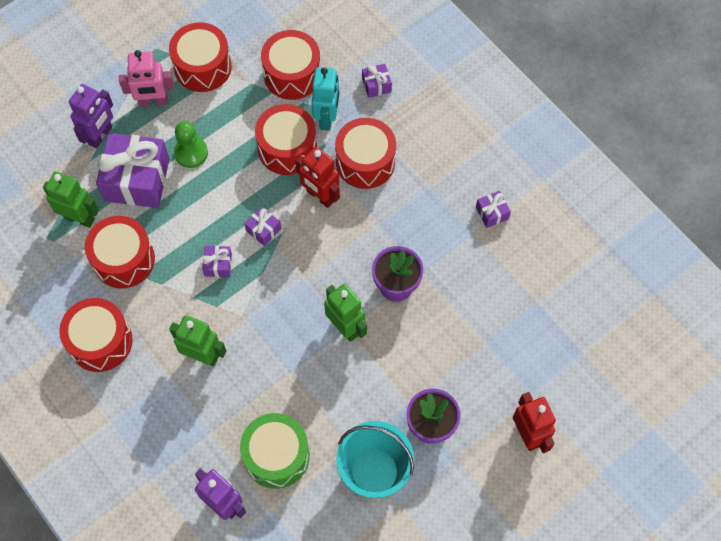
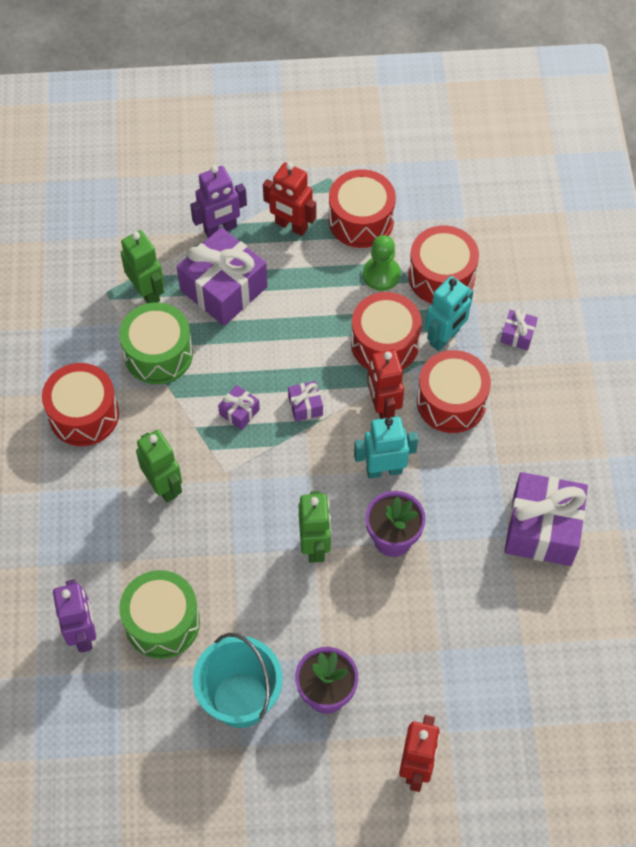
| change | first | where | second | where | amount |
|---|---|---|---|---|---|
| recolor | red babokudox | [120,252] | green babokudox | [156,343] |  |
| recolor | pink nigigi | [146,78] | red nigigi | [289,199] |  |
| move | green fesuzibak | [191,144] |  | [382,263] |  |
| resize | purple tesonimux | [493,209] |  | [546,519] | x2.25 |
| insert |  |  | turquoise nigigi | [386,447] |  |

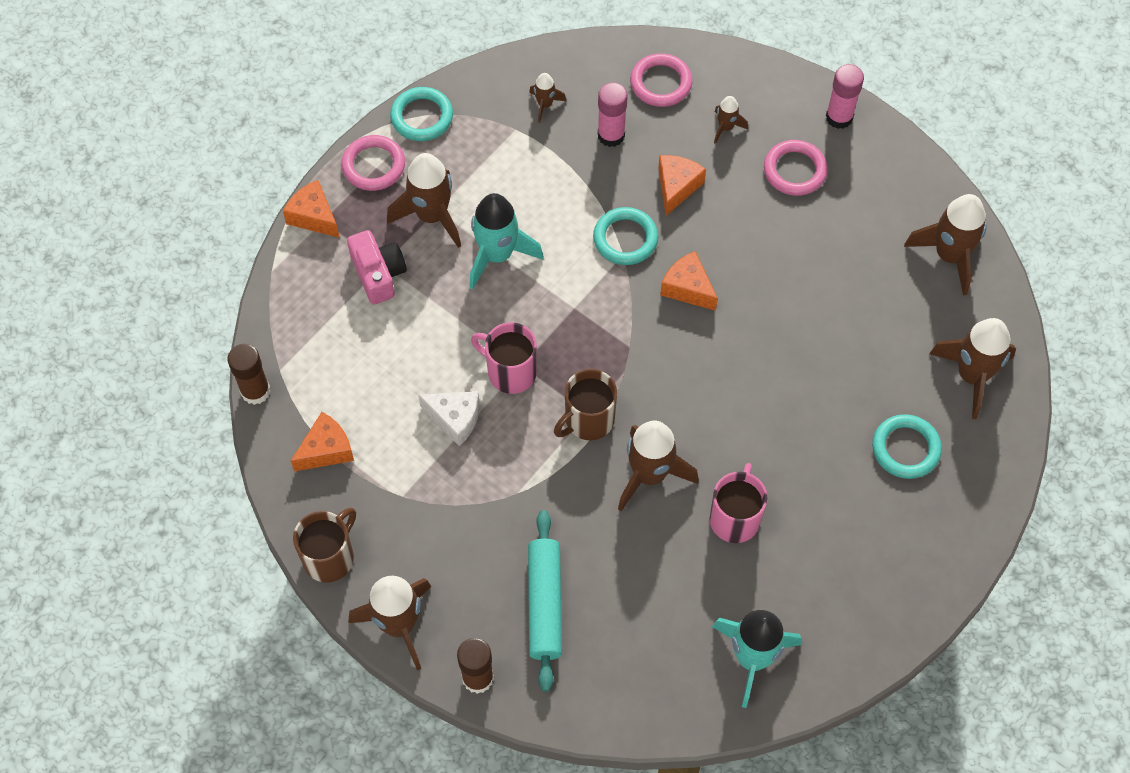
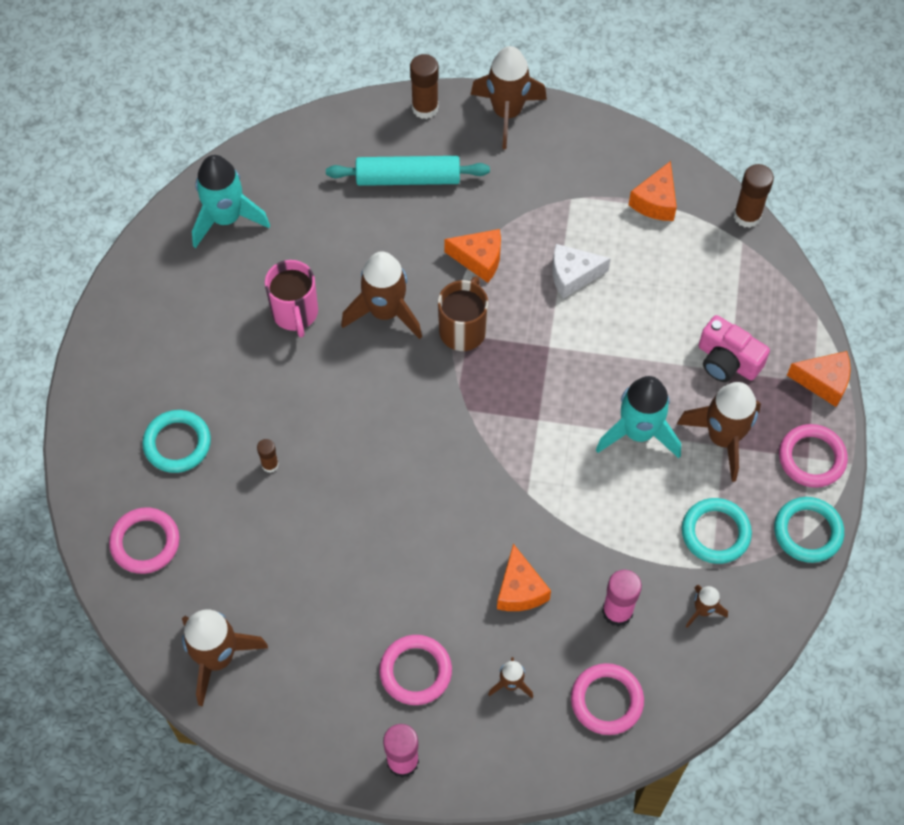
| change | first | where | second | where | amount |
|---|---|---|---|---|---|
| delete | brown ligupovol | [324,545] |  |  |  |
| delete | pink ligupovol | [504,358] |  |  |  |
| rotate | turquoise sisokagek | [545,601] |  | [408,171] | 60 degrees counterclockwise |
| move | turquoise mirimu | [625,236] |  | [717,531] |  |
| move | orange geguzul | [689,281] |  | [472,256] |  |
| replace | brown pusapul | [972,368] | pink mirimu | [144,540] |  |
| insert |  |  | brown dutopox | [268,456] |  |

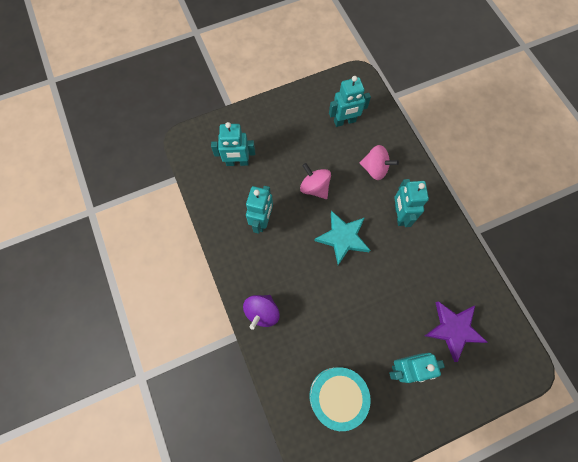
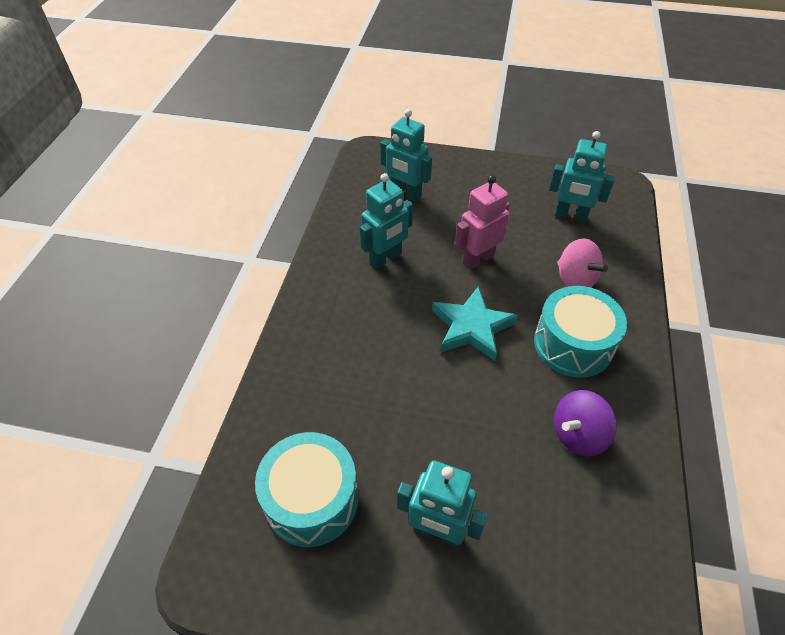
| change | first | where | second | where | amount |
|---|---|---|---|---|---|
| move | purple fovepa | [261,312] |  | [585,423] |  |
| replace | pink fovepa | [315,181] | pink nigigi | [482,222] |  |
| replace | turquoise nigigi | [411,203] | turquoise babokudox | [580,332] |  |
| delete | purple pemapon | [456,331] |  |  |  |

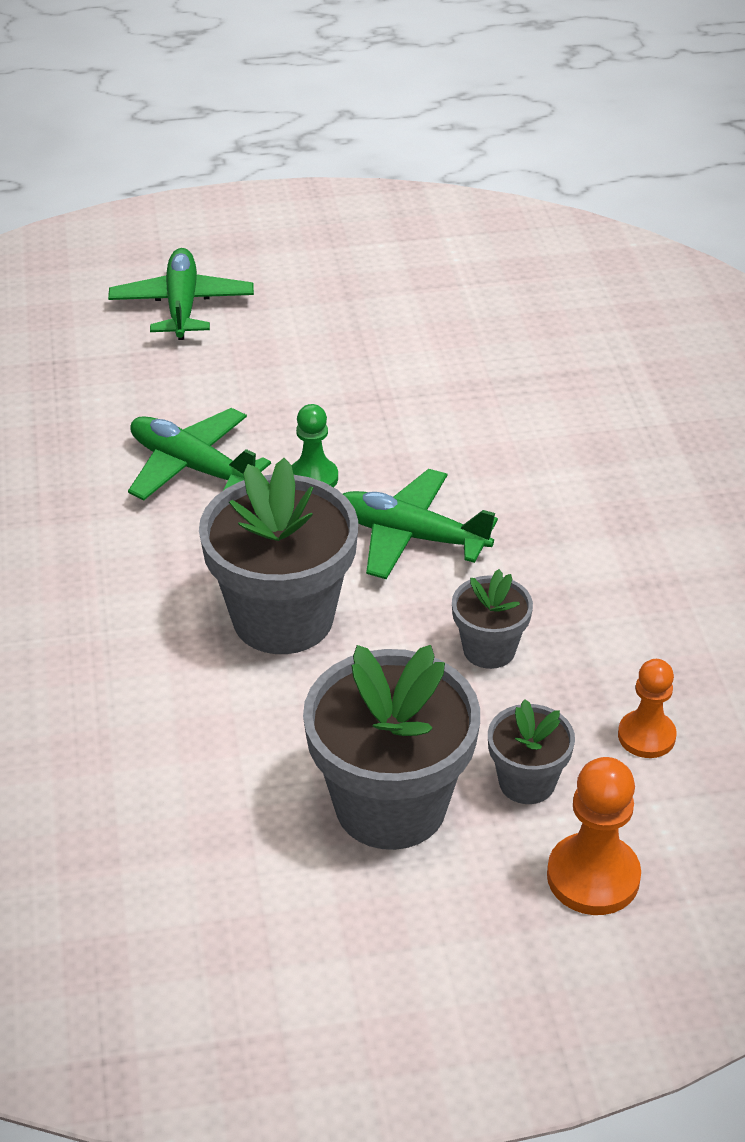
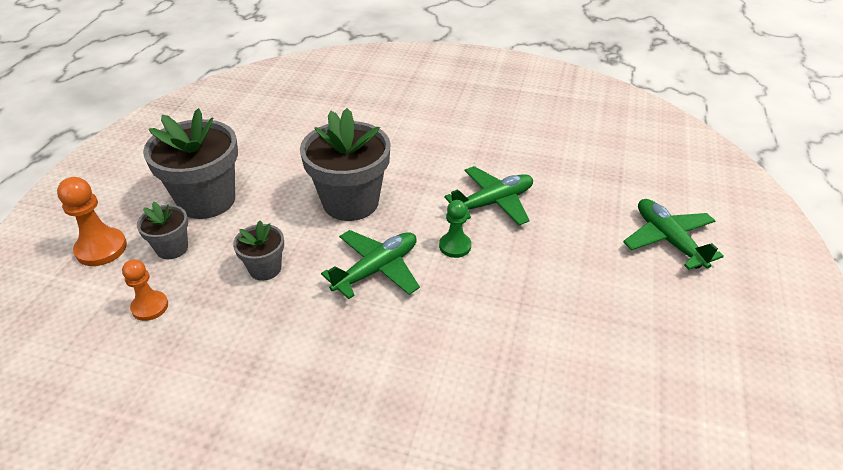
| change | first | where | second | where | amount |
|---|---|---|---|---|---|
| rotate | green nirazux | [181,294] |  | [673,234] | 135 degrees counterclockwise |

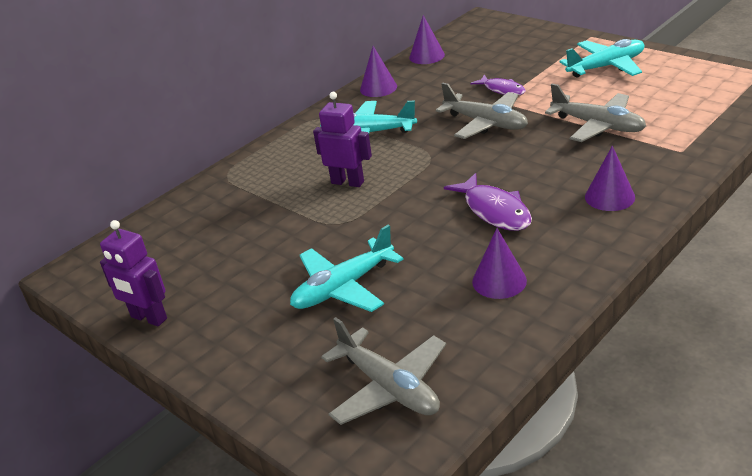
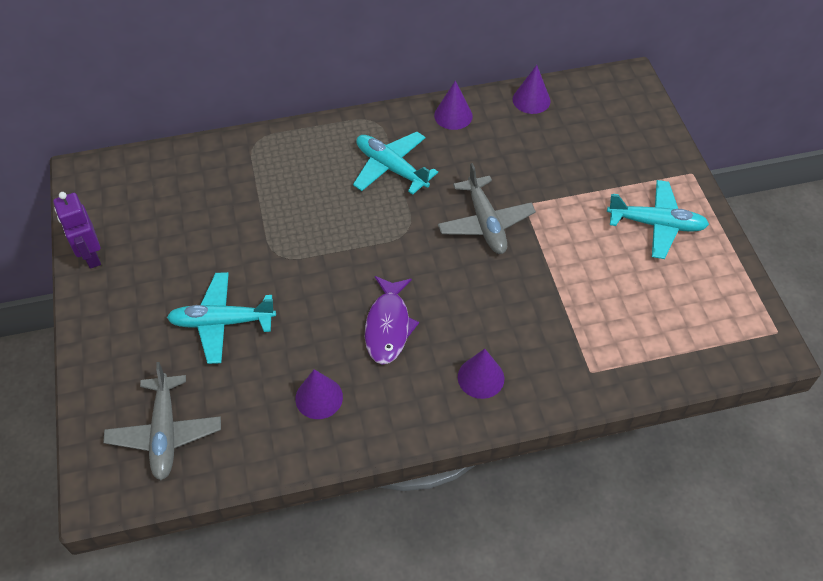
| change | first | where | second | where | amount |
|---|---|---|---|---|---|
| delete | purple nigigi | [342,139] |  |  |  |
| delete | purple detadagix | [498,85] |  |  |  |
| delete | grey nirazux | [595,113] |  |  |  |

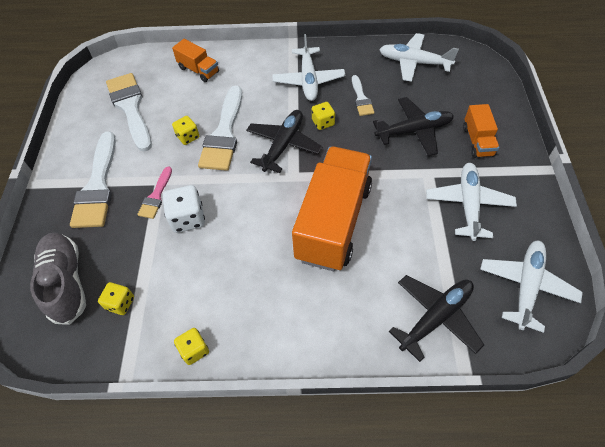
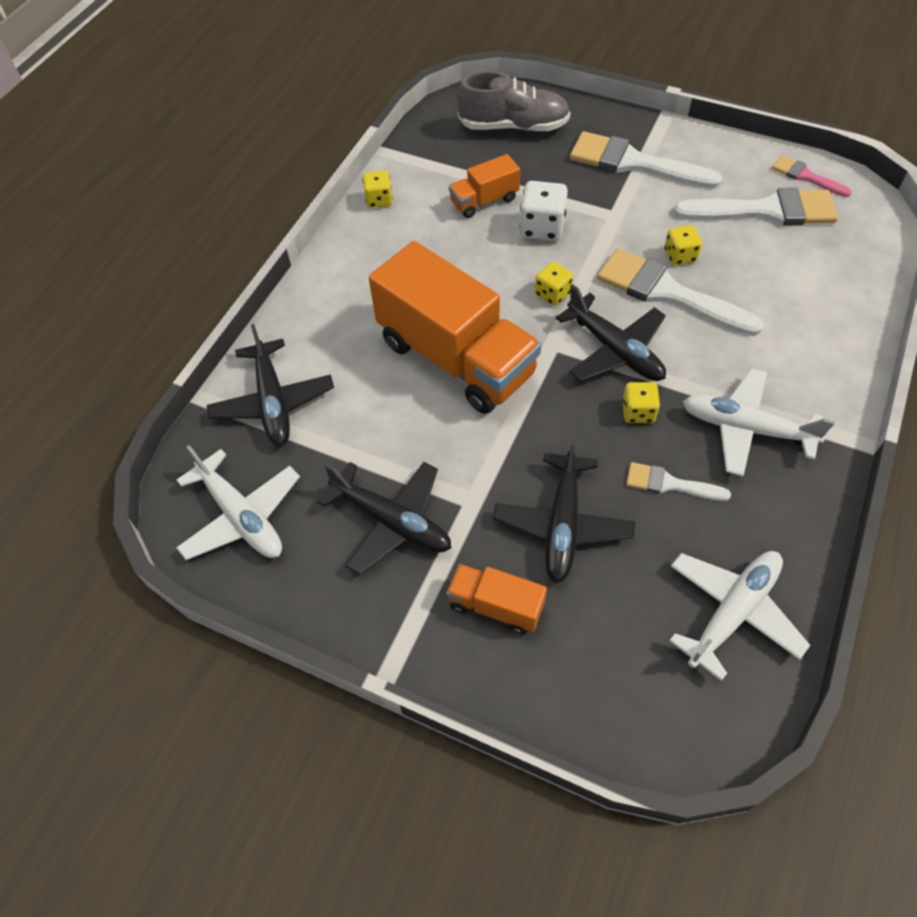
| change | first | where | second | where | amount |
|---|---|---|---|---|---|
| move | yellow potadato | [116,298] |  | [554,284] |  |
| move | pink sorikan | [155,192] |  | [812,176] |  |
| move | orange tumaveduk | [195,60] |  | [484,186] |  |
| recolor | white nirazux | [471,202] | black nirazux | [384,519] |  |

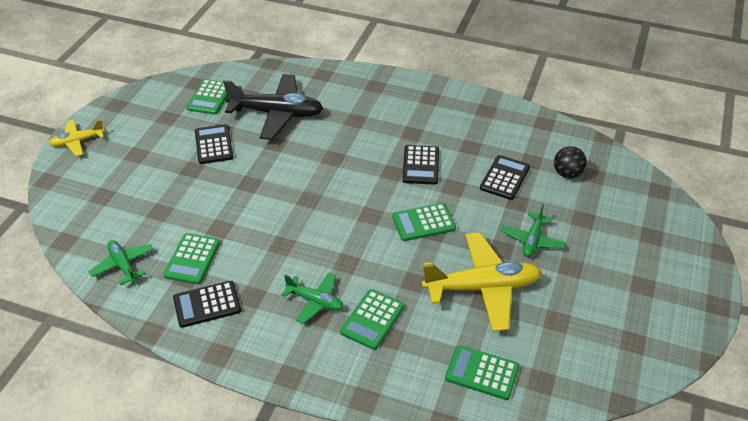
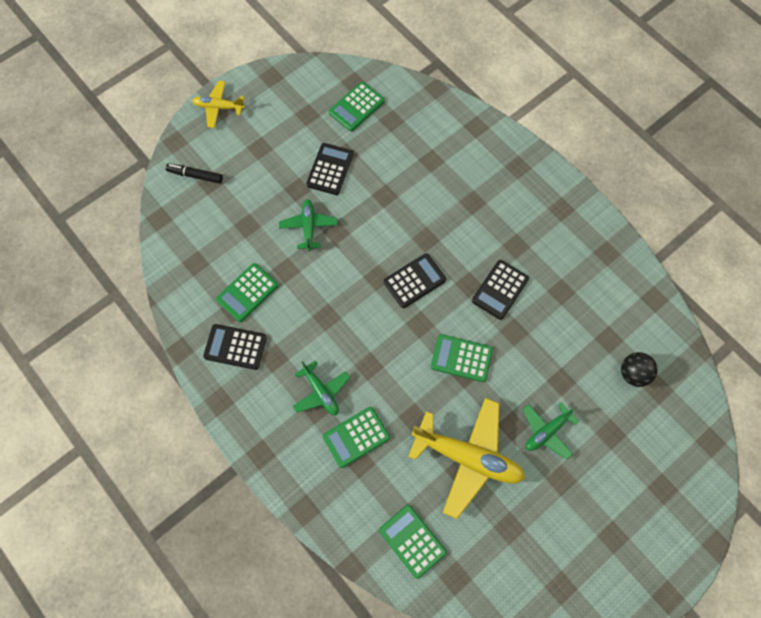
| change | first | where | second | where | amount |
|---|---|---|---|---|---|
| move | green nirazux | [121,262] |  | [308,225] |  |
| delete | black nirazux | [273,107] |  |  |  |
| move | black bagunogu | [505,177] |  | [415,280] |  |
| insert |  |  | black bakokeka | [194,173] |  |

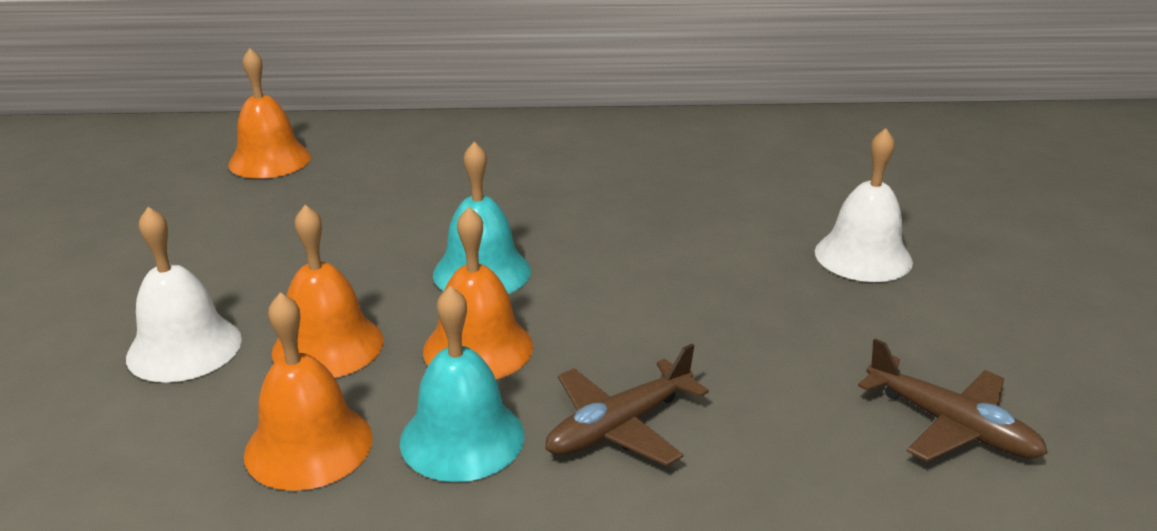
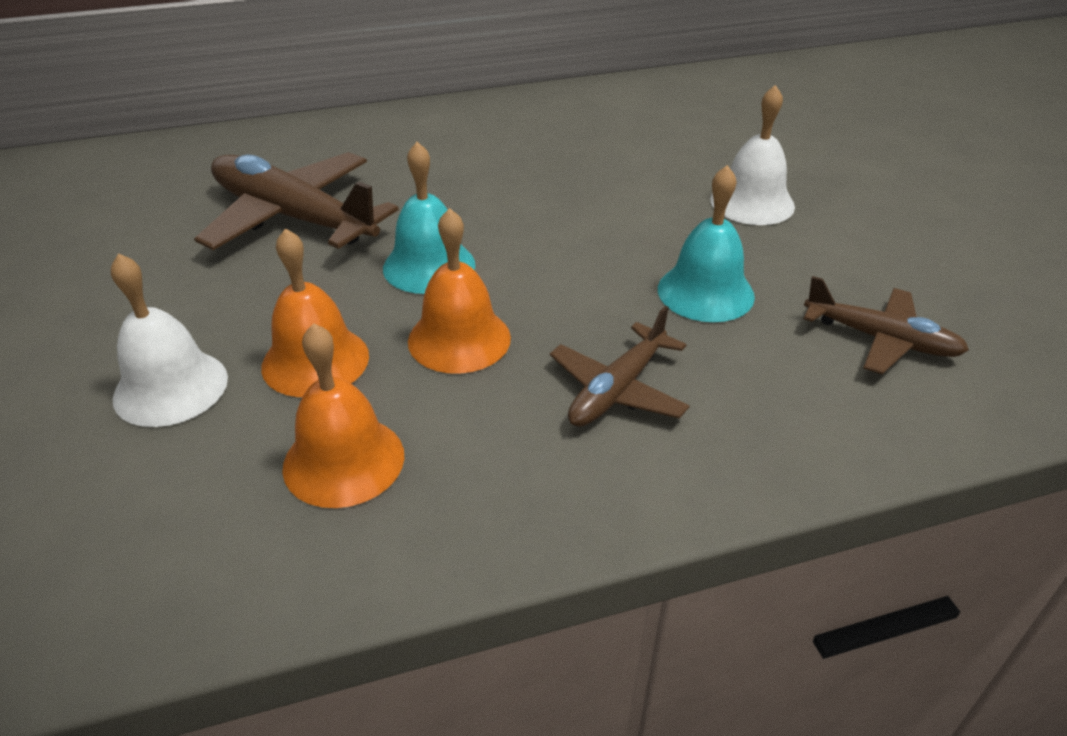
| change | first | where | second | where | amount |
|---|---|---|---|---|---|
| delete | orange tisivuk | [269,113] |  |  |  |
| move | turquoise tisivuk | [462,384] |  | [706,243] |  |
| insert |  |  | brown nirazux | [296,201] |  |

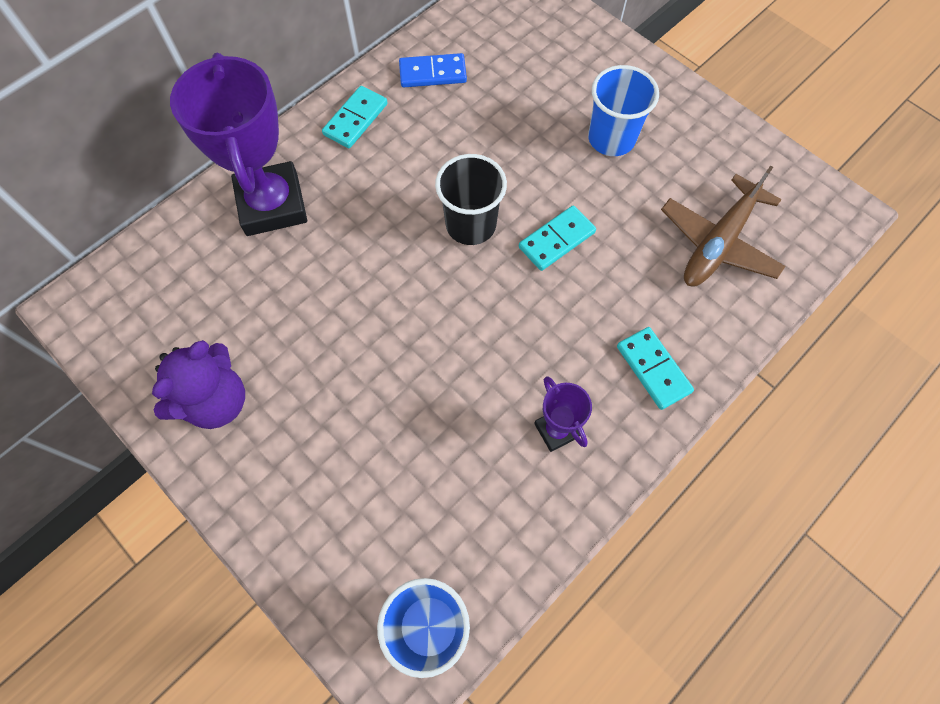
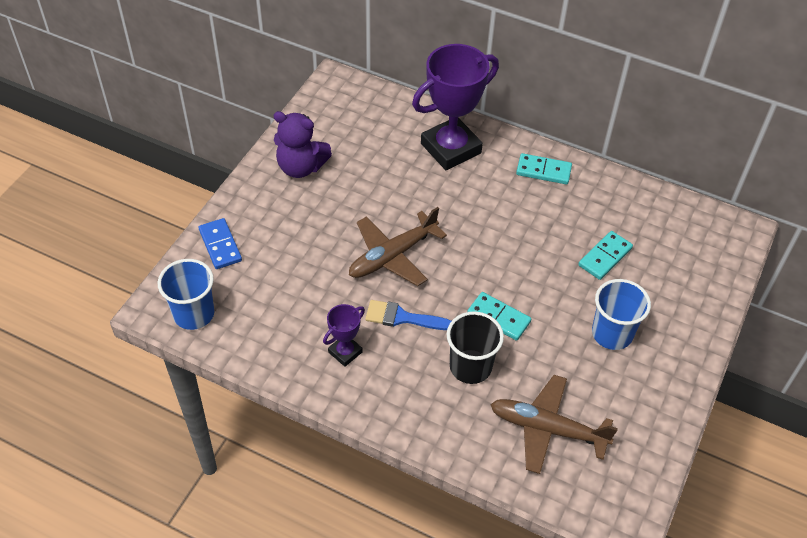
| change | first | where | second | where | amount |
|---|---|---|---|---|---|
| move | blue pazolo | [433,70] |  | [220,243] |  |
| move | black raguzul | [471,199] |  | [475,347] |  |
| move | turquoise pazolo | [655,368] |  | [605,255] |  |
| insert |  |  | brown nirazux | [398,246] |  |
| insert |  |  | blue sorikan | [408,315] |  |

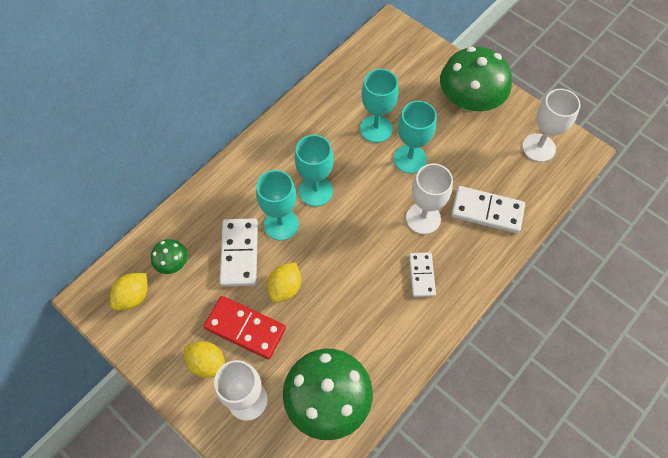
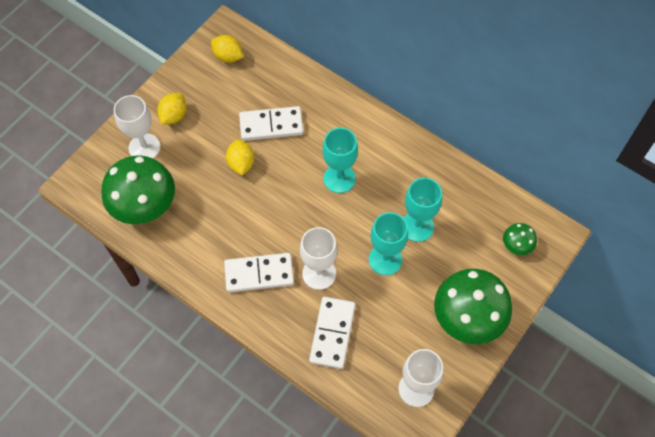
| change | first | where | second | where | amount |
|---|---|---|---|---|---|
| move | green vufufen | [169,256] |  | [520,239] |  |
| delete | red pazolo | [244,327] |  |  |  |
| delete | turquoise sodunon | [277,205] |  |  |  |
| rotate | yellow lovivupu | [284,282] |  | [240,157] | 60 degrees clockwise |
| resize | white pazolo | [422,274] |  | [259,273] | x1.57 |

